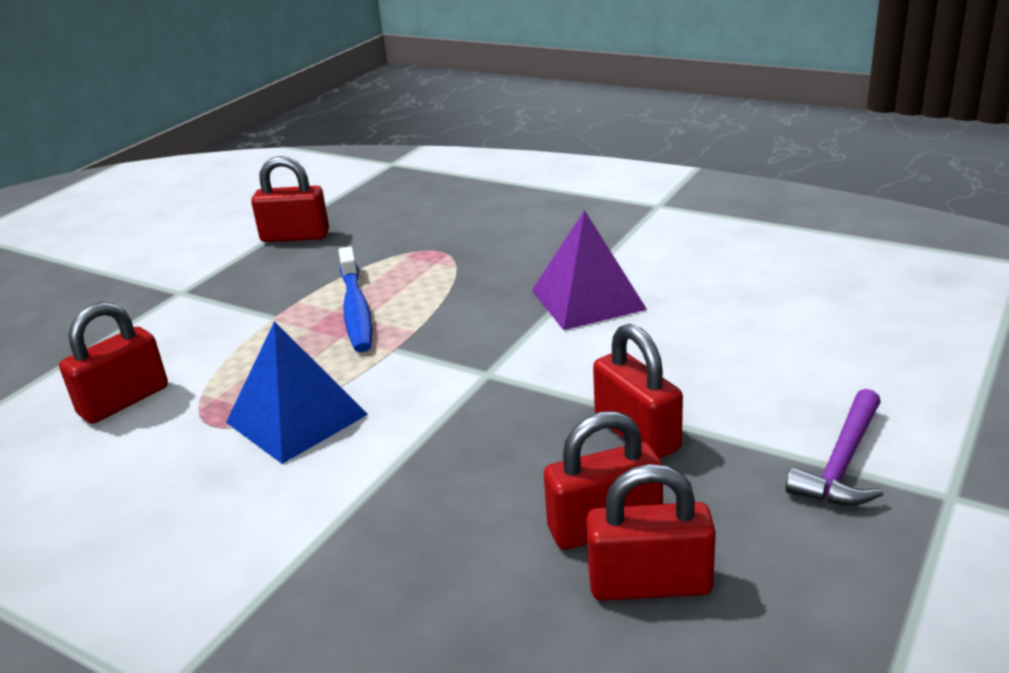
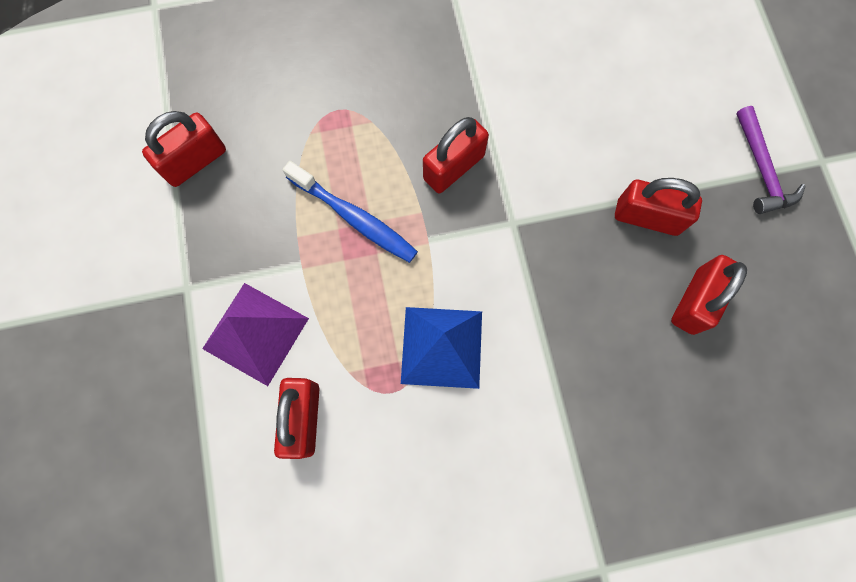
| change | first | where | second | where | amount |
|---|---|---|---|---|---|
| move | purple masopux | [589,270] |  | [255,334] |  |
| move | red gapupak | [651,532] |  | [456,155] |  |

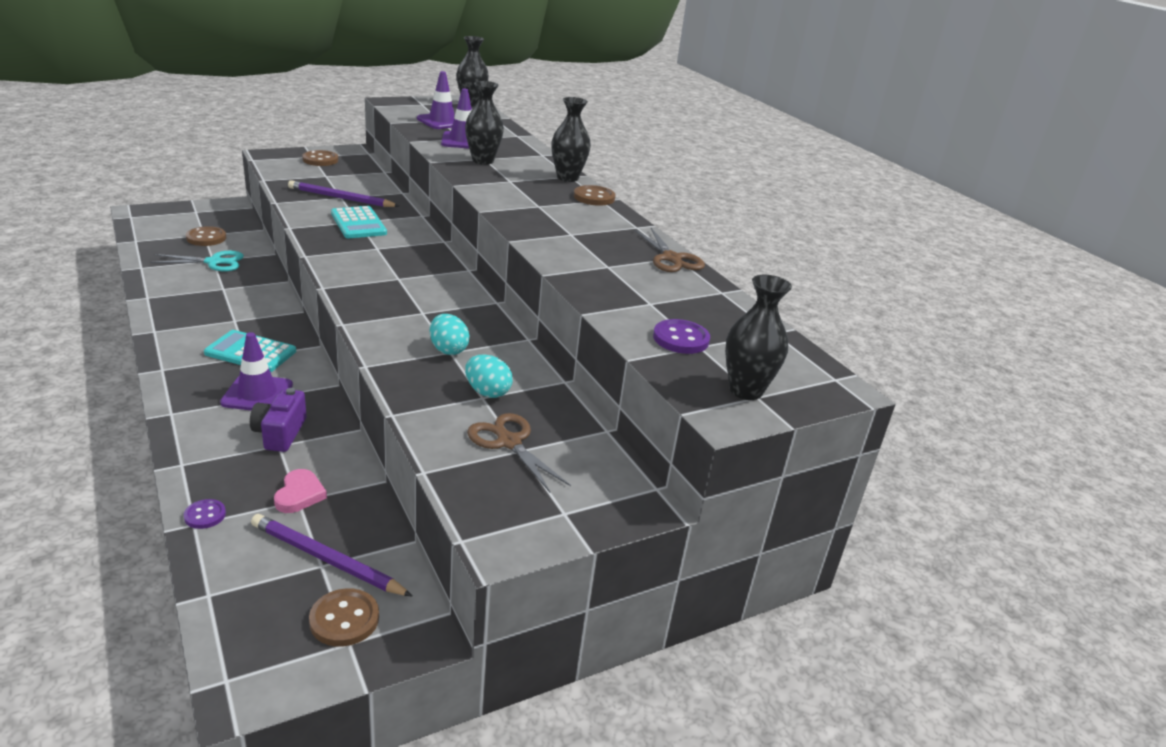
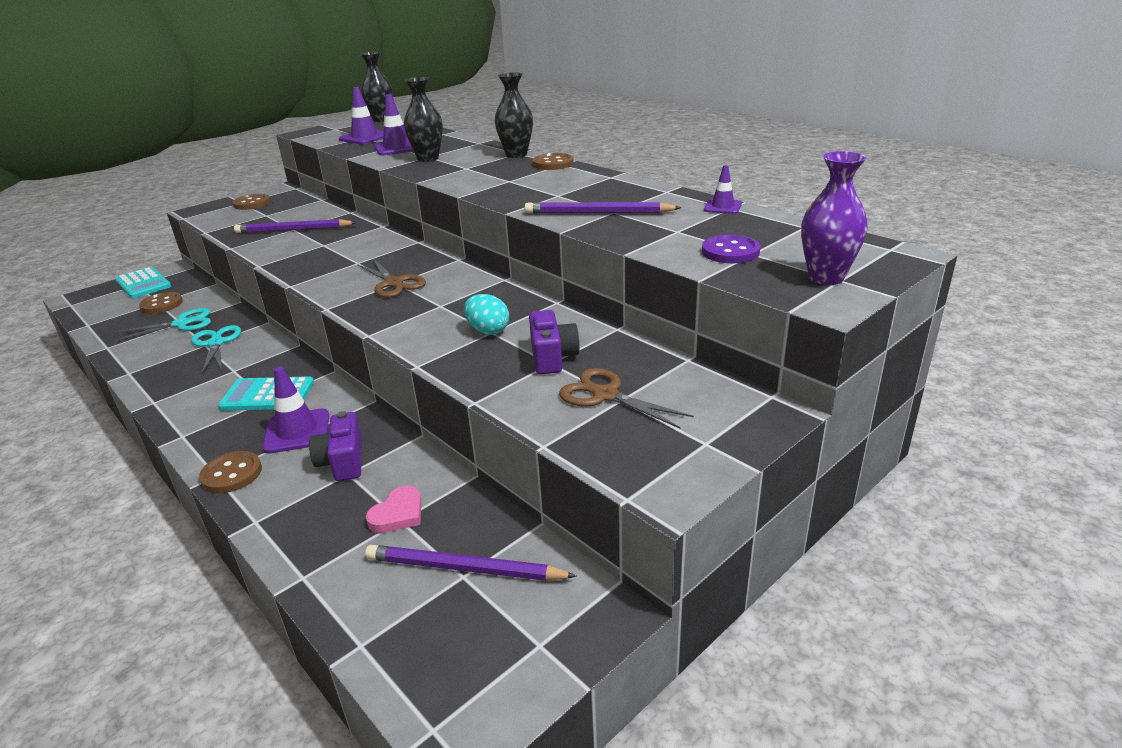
| change | first | where | second | where | amount |
|---|---|---|---|---|---|
| delete | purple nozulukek | [205,514] |  |  |  |
| rotate | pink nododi | [300,491] |  | [394,509] | 45 degrees clockwise |
| move | brown nozulukek | [344,617] |  | [230,472] |  |
| move | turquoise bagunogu | [359,222] |  | [143,282] |  |
| replace | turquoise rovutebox | [489,376] | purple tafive | [554,342] |  |
| move | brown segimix | [670,250] |  | [391,278] |  |
| recolor | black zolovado | [758,337] | purple zolovado | [834,218] |  |
| insert |  |  | turquoise segimix | [216,349] |  |
| insert |  |  | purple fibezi | [603,207] |  |
| insert |  |  | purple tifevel | [723,189] |  |

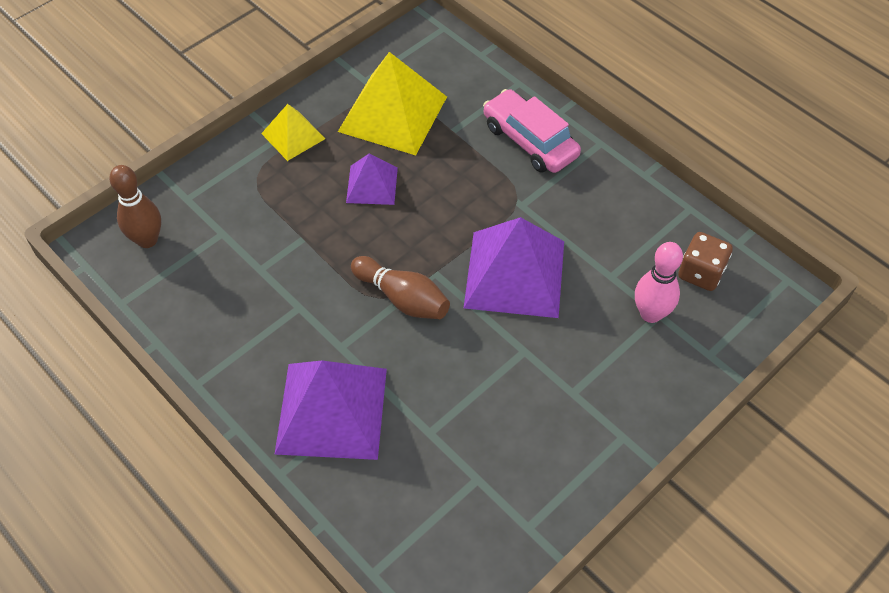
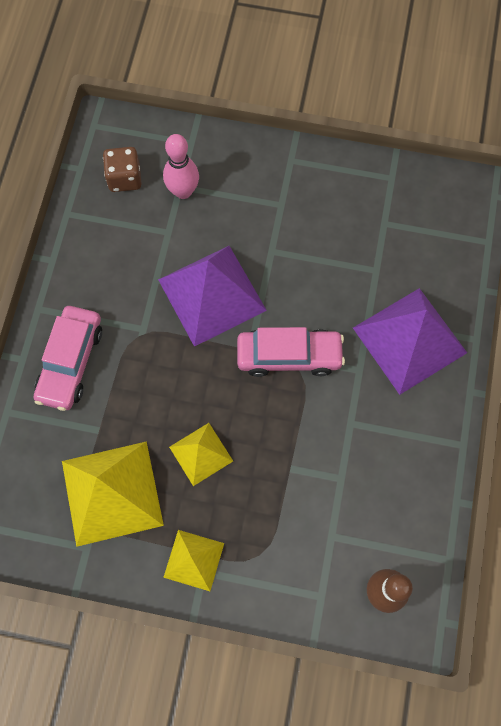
| change | first | where | second | where | amount |
|---|---|---|---|---|---|
| recolor | purple masopux | [372,179] | yellow masopux | [201,454] |  |
| replace | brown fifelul | [400,287] | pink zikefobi | [291,352] |  |

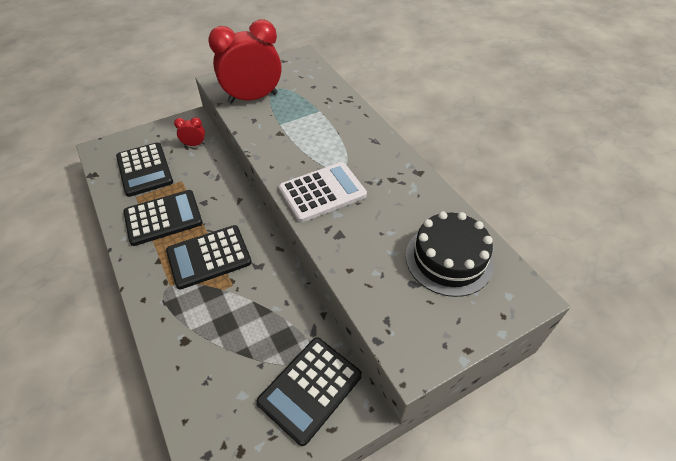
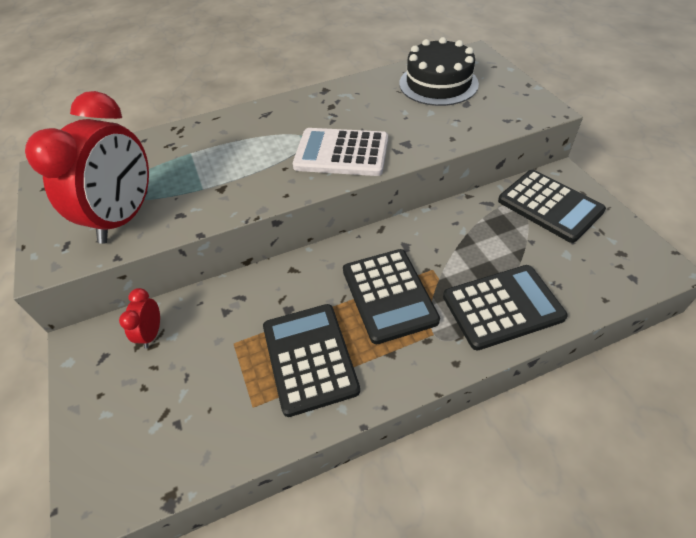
| change | first | where | second | where | amount |
|---|---|---|---|---|---|
| move | black bagunogu | [144,169] |  | [505,307] |  |
| rotate | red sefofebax | [245,62] |  | [87,167] | 150 degrees counterclockwise |
| rotate | white bagunogu | [323,192] |  | [340,152] | 60 degrees counterclockwise |

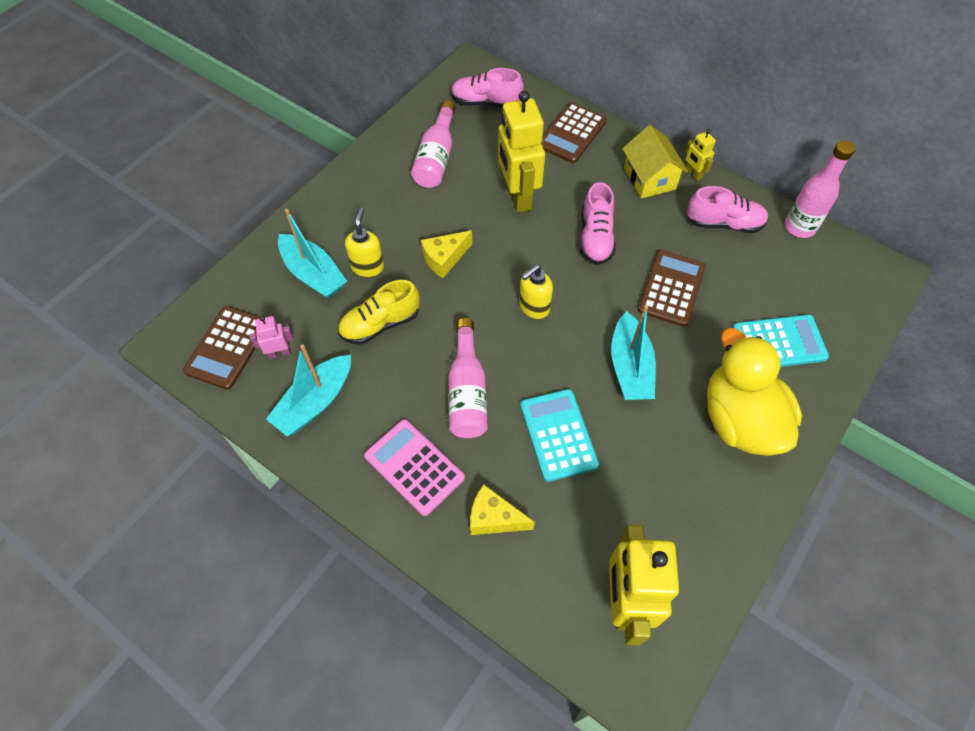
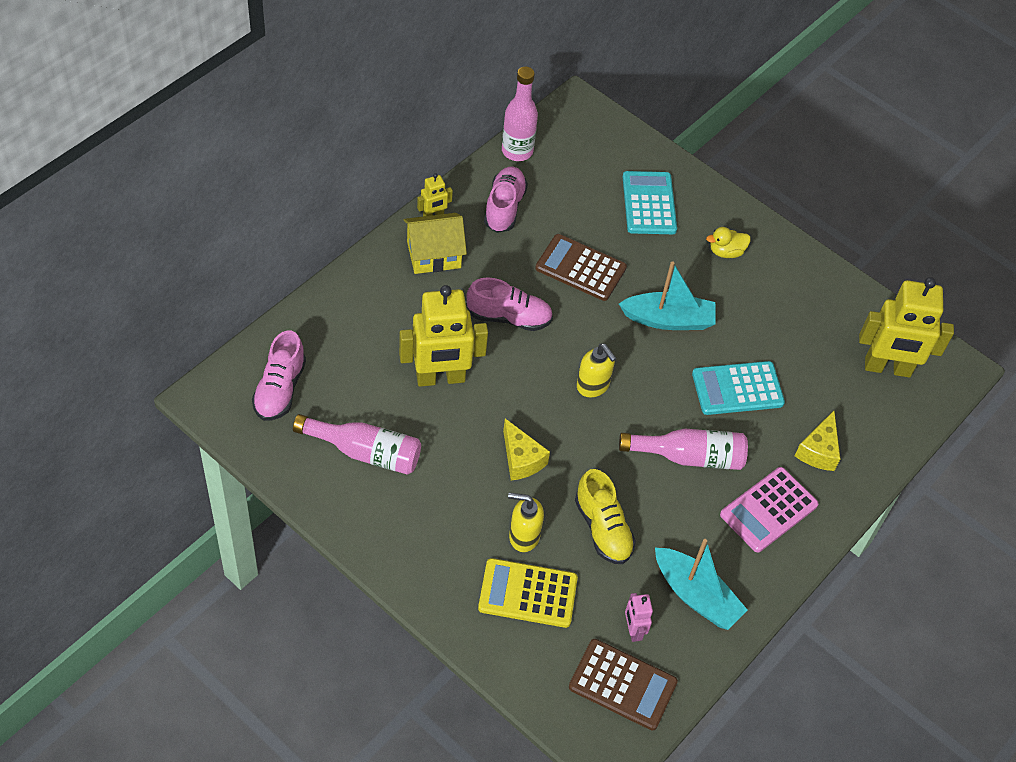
| change | first | where | second | where | amount |
|---|---|---|---|---|---|
| replace | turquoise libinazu | [312,253] | yellow bagunogu | [528,593] |  |
| delete | brown bagunogu | [574,132] |  |  |  |
| resize | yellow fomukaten | [754,392] |  | [728,242] | x0.41 |

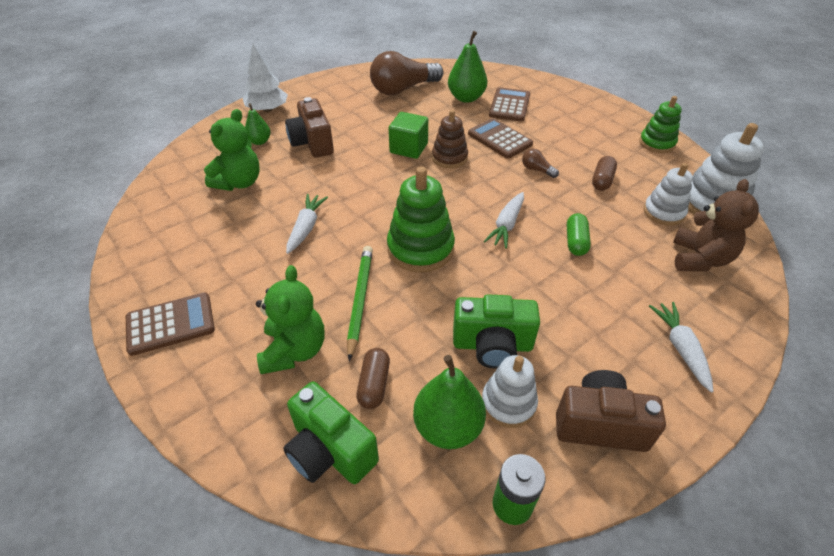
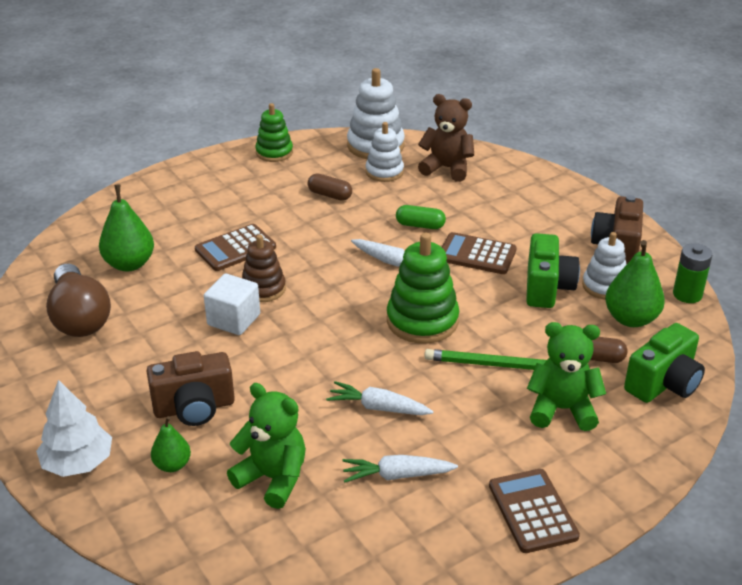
| change | first | where | second | where | amount |
|---|---|---|---|---|---|
| recolor | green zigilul | [408,135] | white zigilul | [232,304] |  |
| move | brown bagunogu | [509,104] |  | [479,253] |  |
| delete | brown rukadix | [540,163] |  |  |  |
| move | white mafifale | [681,347] |  | [400,469] |  |

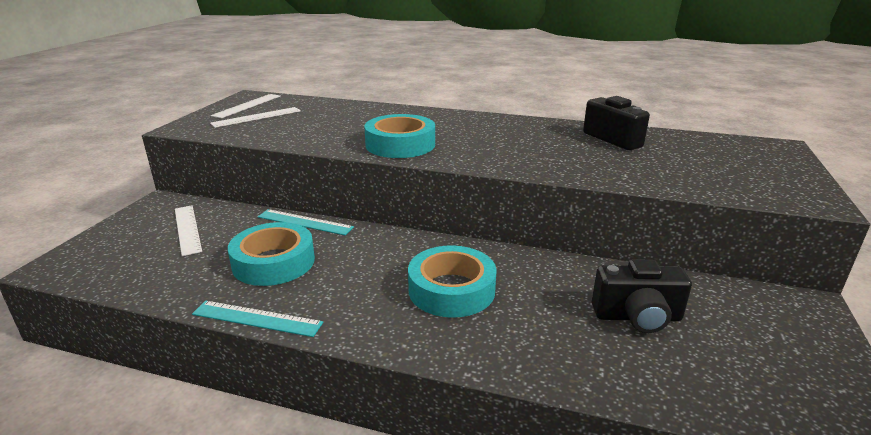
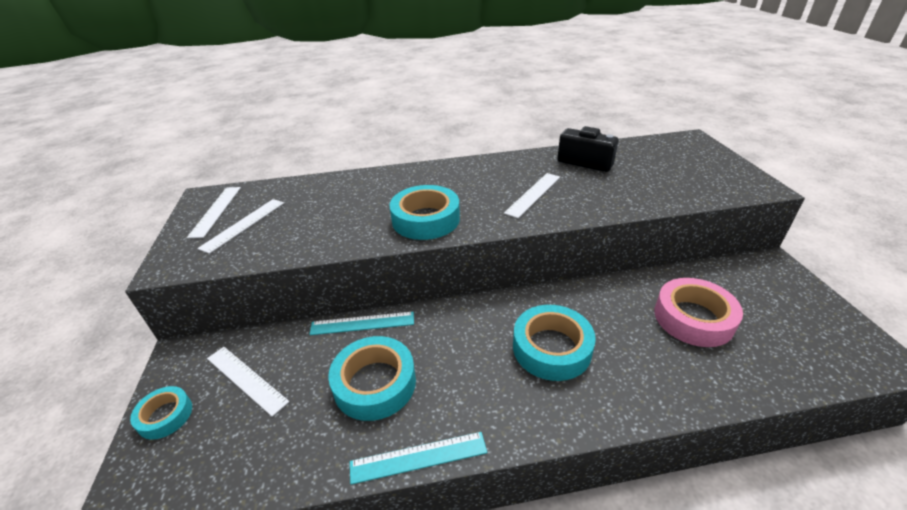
| change | first | where | second | where | amount |
|---|---|---|---|---|---|
| replace | black tafive | [642,296] | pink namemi | [698,312] |  |
| insert |  |  | turquoise namemi | [161,413] |  |
| insert |  |  | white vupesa | [532,195] |  |

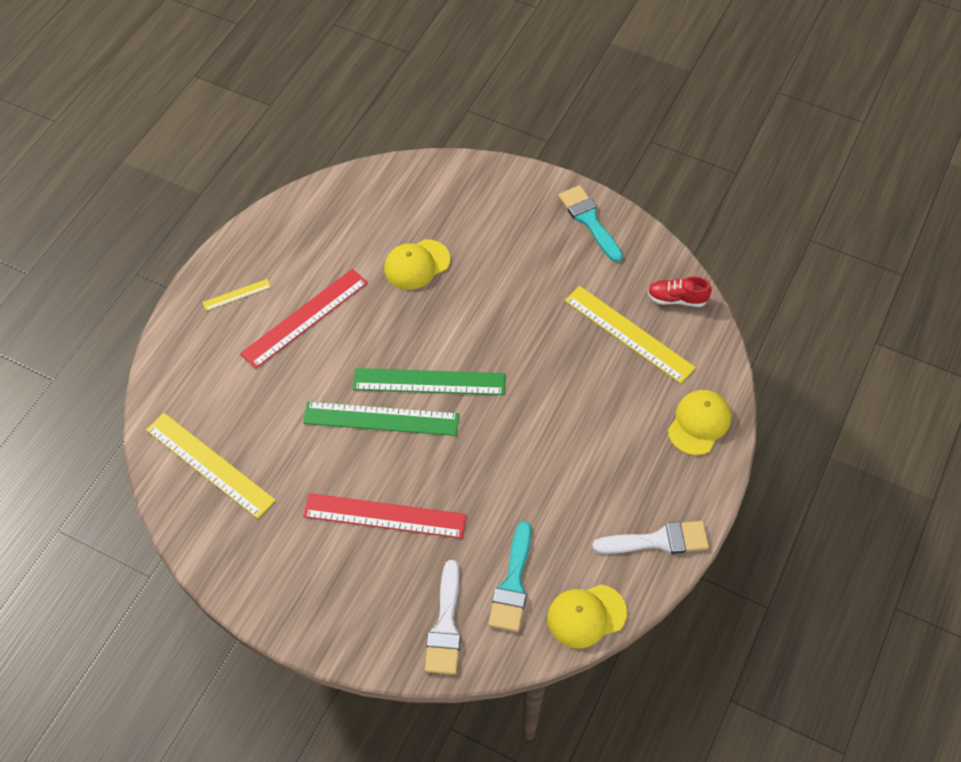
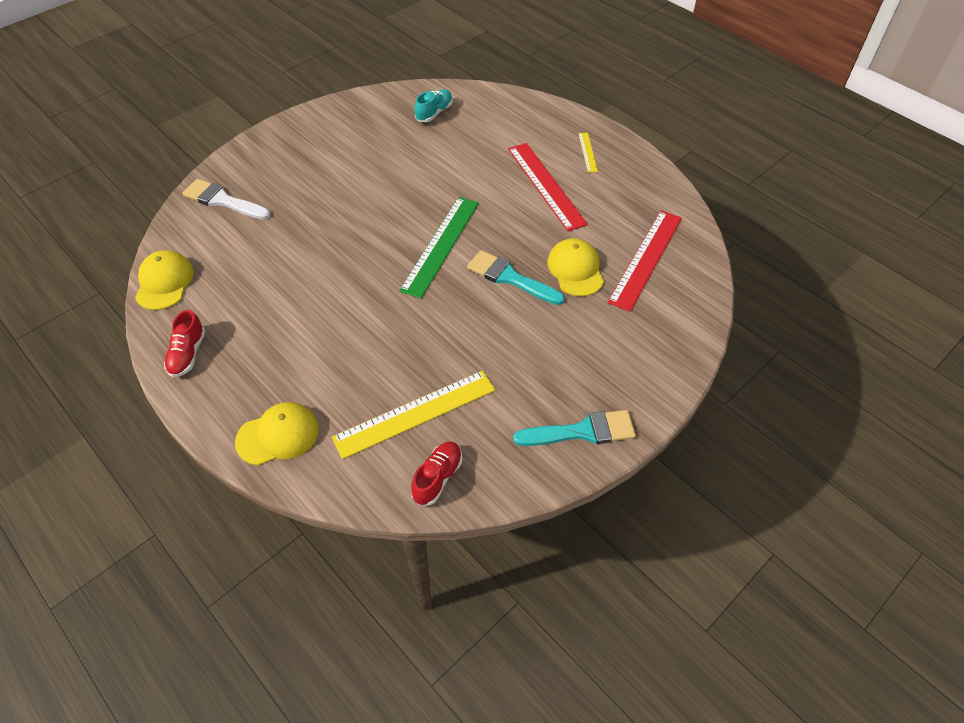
| change | first | where | second | where | amount |
|---|---|---|---|---|---|
| replace | yellow vupesa | [211,466] | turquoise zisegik | [434,105] |  |
| delete | green vupesa | [381,418] |  |  |  |
| move | red vupesa | [384,516] |  | [644,261] |  |
| move | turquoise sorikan | [509,576] |  | [516,277] |  |
| replace | white sorikan | [650,537] | red zisegik | [185,344] |  |
| rotate | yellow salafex | [699,422] |  | [277,434] | 75 degrees counterclockwise |

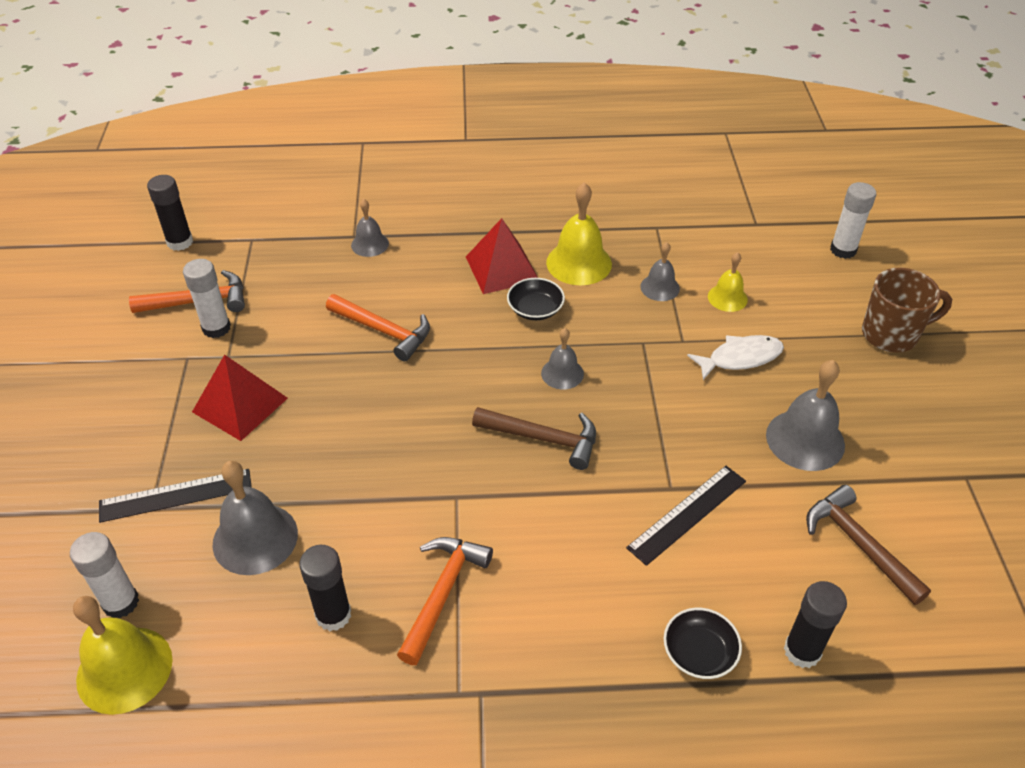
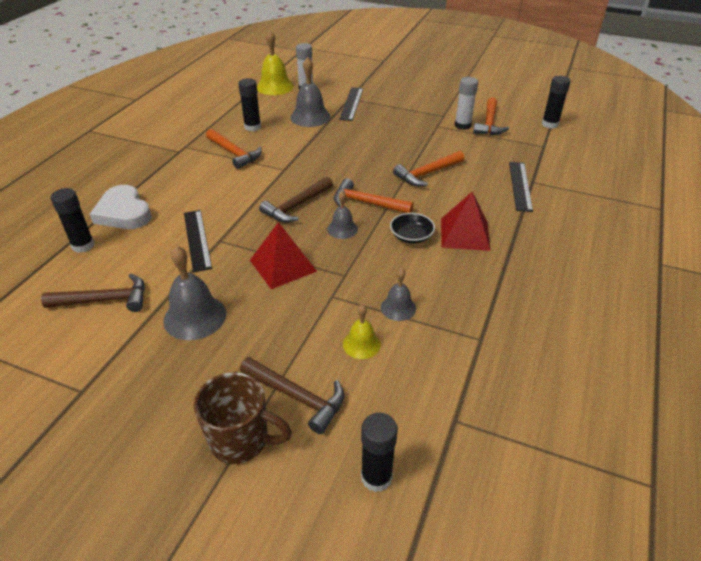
| change | first | where | second | where | amount |
|---|---|---|---|---|---|
| move | red masopux | [240,397] |  | [283,255] |  |
| replace | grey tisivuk | [370,228] | black vupesa | [521,187] |  |
| delete | yellow tisivuk | [579,233] |  |  |  |
| replace | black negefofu | [703,643] | white nododi | [121,207] |  |
| delete | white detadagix | [735,357] |  |  |  |
| recolor | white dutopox | [853,220] | black dutopox | [379,452] |  |
| rotate | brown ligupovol | [907,310] |  | [243,418] | 90 degrees counterclockwise |
| insert |  |  | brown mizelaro | [292,395] |  |
| insert |  |  | orange mizelaro | [374,195] |  |

